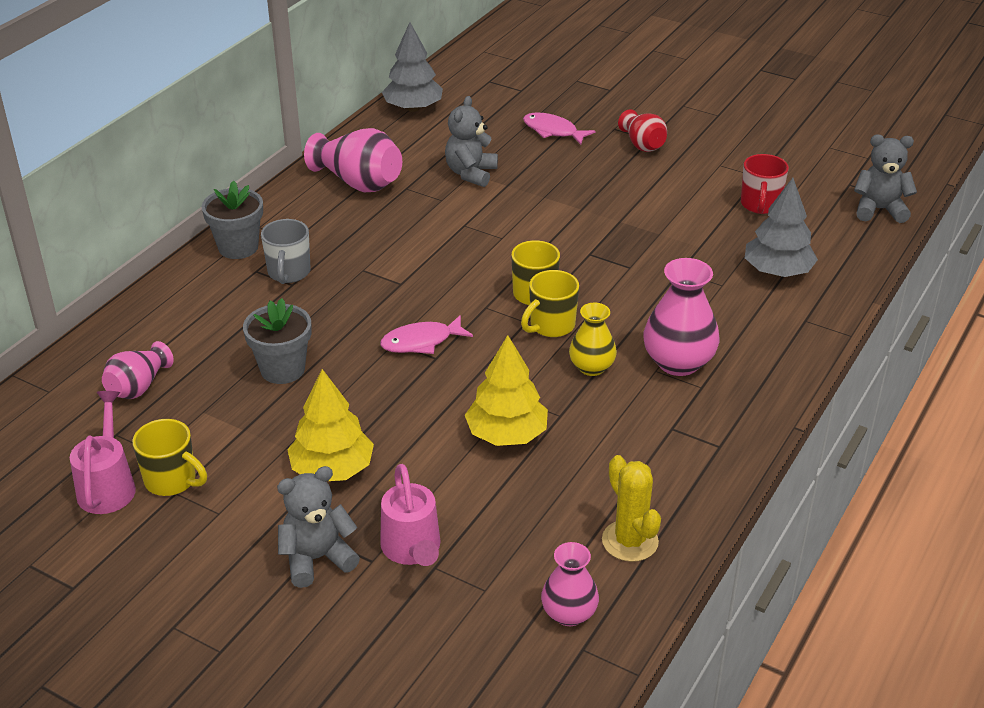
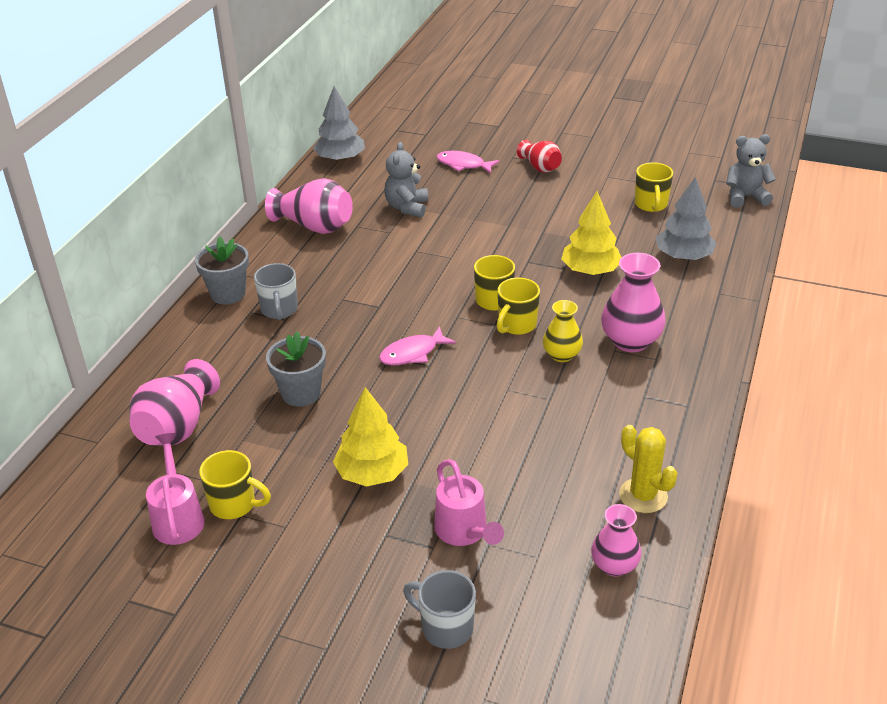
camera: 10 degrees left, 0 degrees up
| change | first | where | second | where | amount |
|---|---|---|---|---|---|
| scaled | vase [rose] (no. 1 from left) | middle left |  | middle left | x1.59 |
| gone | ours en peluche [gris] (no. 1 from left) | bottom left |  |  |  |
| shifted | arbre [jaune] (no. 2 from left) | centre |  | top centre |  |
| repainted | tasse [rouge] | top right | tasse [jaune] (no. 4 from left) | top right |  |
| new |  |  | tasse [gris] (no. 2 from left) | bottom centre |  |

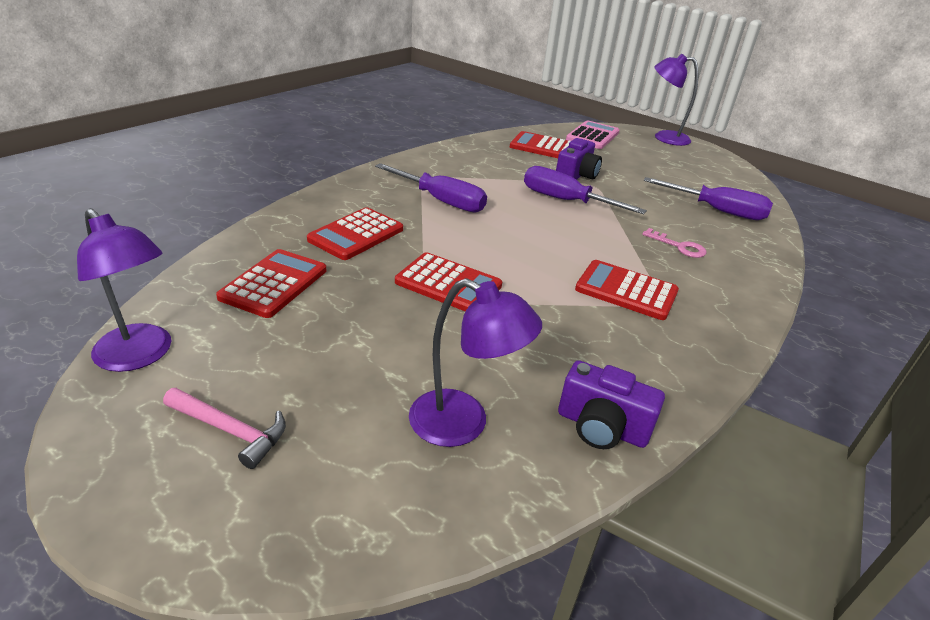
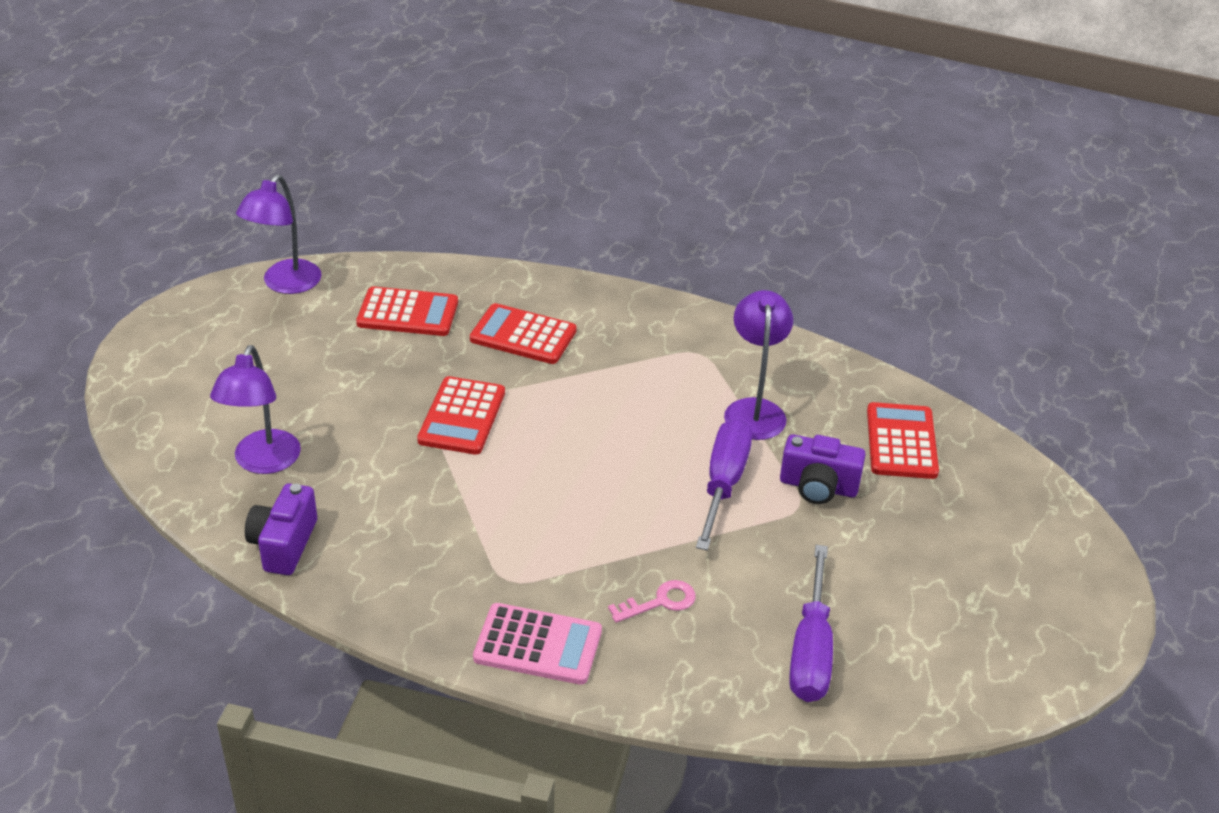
camera: 75 degrees right, 5 degrees up
| change | first | where | second | where | amount |
|---|---|---|---|---|---|
| gone | marteau [rose] | bottom left |  |  |  |
| gone | tournevis [violet] (no. 1 from left) | top centre |  |  |  |
| shifted | calculatrice [rose] | top centre |  | bottom centre |  |
| gone | calculatrice [rouge] (no. 5 from left) | middle right |  |  |  |
| rotated | clé [rose] | middle right |  | bottom centre | 135 degrees counterclockwise |
| shifted | lampe [violet] (no. 3 from left) | top right |  | centre |  |

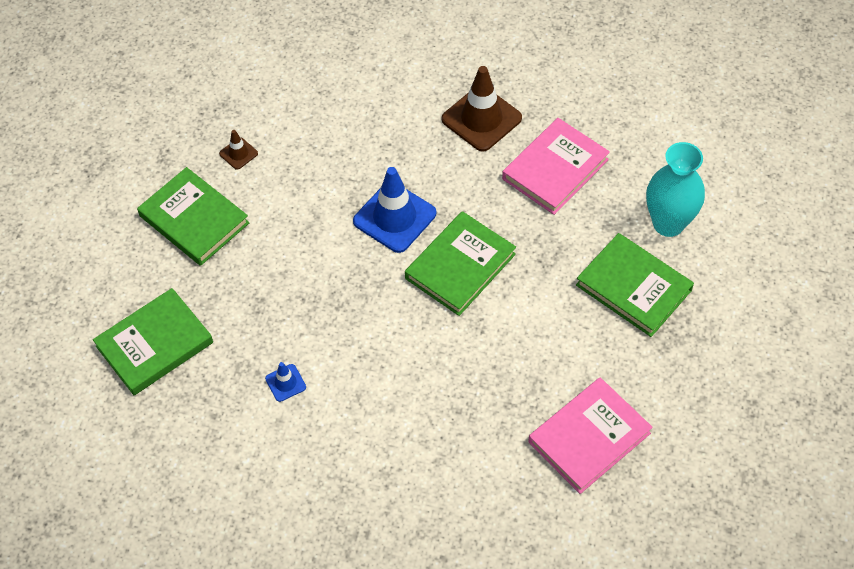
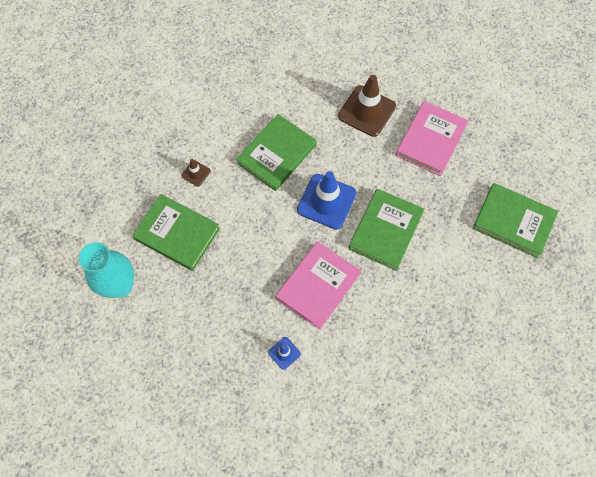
camera: 15 degrees left, 10 degrees up
| change | first | where | second | where | amount |
|---|---|---|---|---|---|
| shifted | livre [vert] (no. 1 from left in the first image) | middle left | livre [vert] (no. 2 from left) | top centre |  |
| shifted | livre [rose] (no. 2 from left in the first image) | bottom right | livre [rose] (no. 1 from left) | centre |  |
| shifted | vase [turquoise] | top right |  | middle left |  |

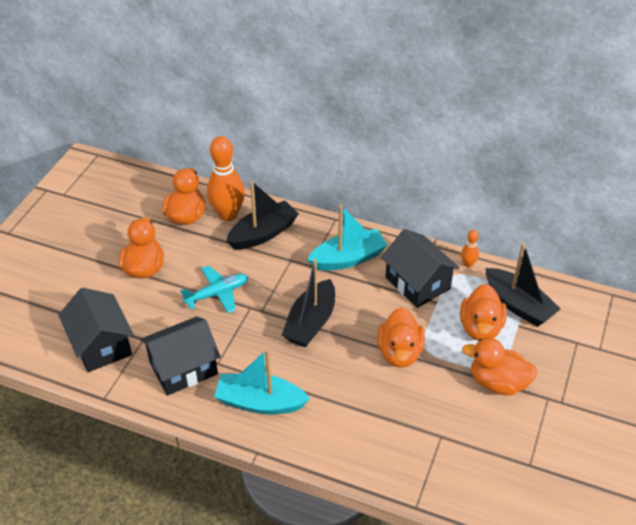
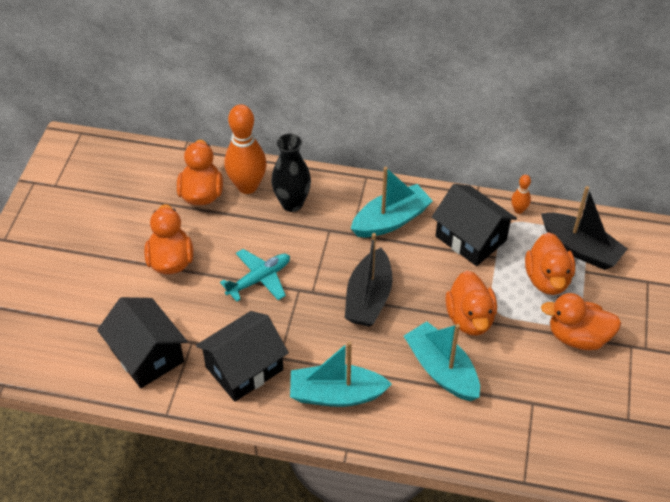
camera: 10 degrees left, 5 degrees up
| change | first | where | second | where | amount |
|---|---|---|---|---|---|
| swapped | bateau [noir] (no. 1 from left) | centre | vase [noir] | centre |  |
| new |  |  | bateau [turquoise] (no. 3 from left) | bottom centre |  |

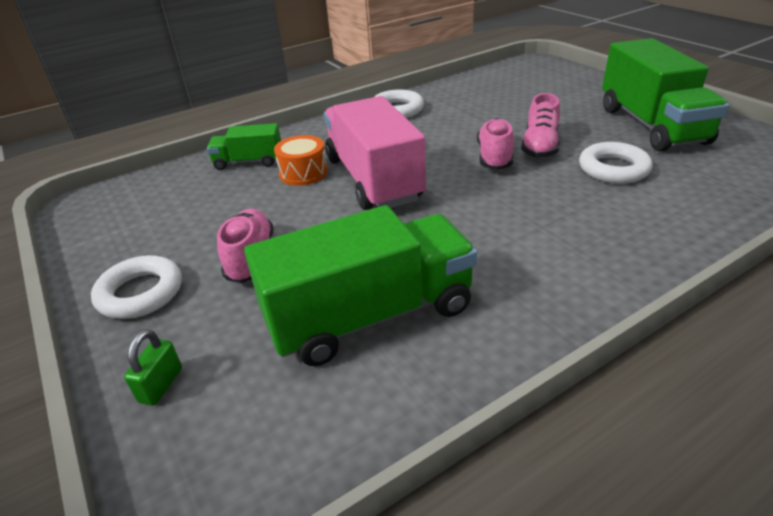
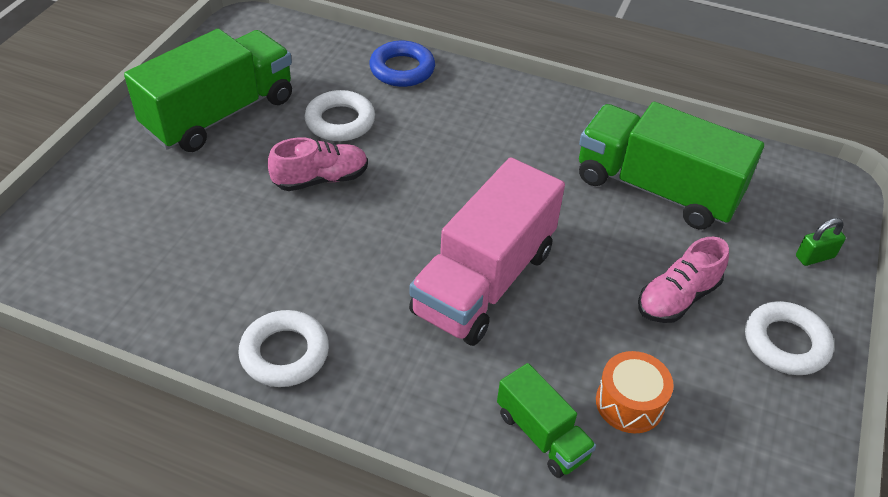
camera: 130 degrees left, 10 degrees up
| change | first | where | second | where | amount |
|---|---|---|---|---|---|
| shifted | tambour [orange] | top centre |  | bottom right |  |
| gone | chaussure [rose] (no. 2 from left) | top centre |  |  |  |
| new |  |  | anneau [bleu] | top centre |  |

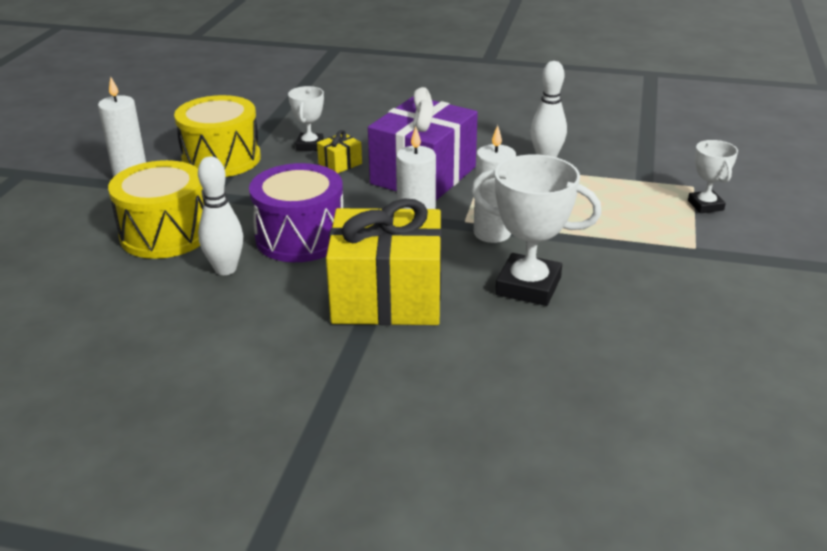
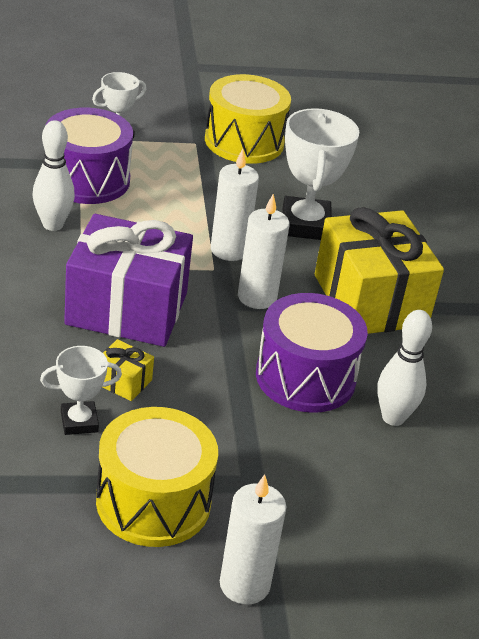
camera: 115 degrees left, 5 degrees up
| change | first | where | second | where | amount |
|---|---|---|---|---|---|
| shifted | tambour [jaune] (no. 1 from left in the first image) | middle left | tambour [jaune] (no. 2 from left) | top centre |  |
| new |  |  | tambour [violet] (no. 1 from left) | top left |  |

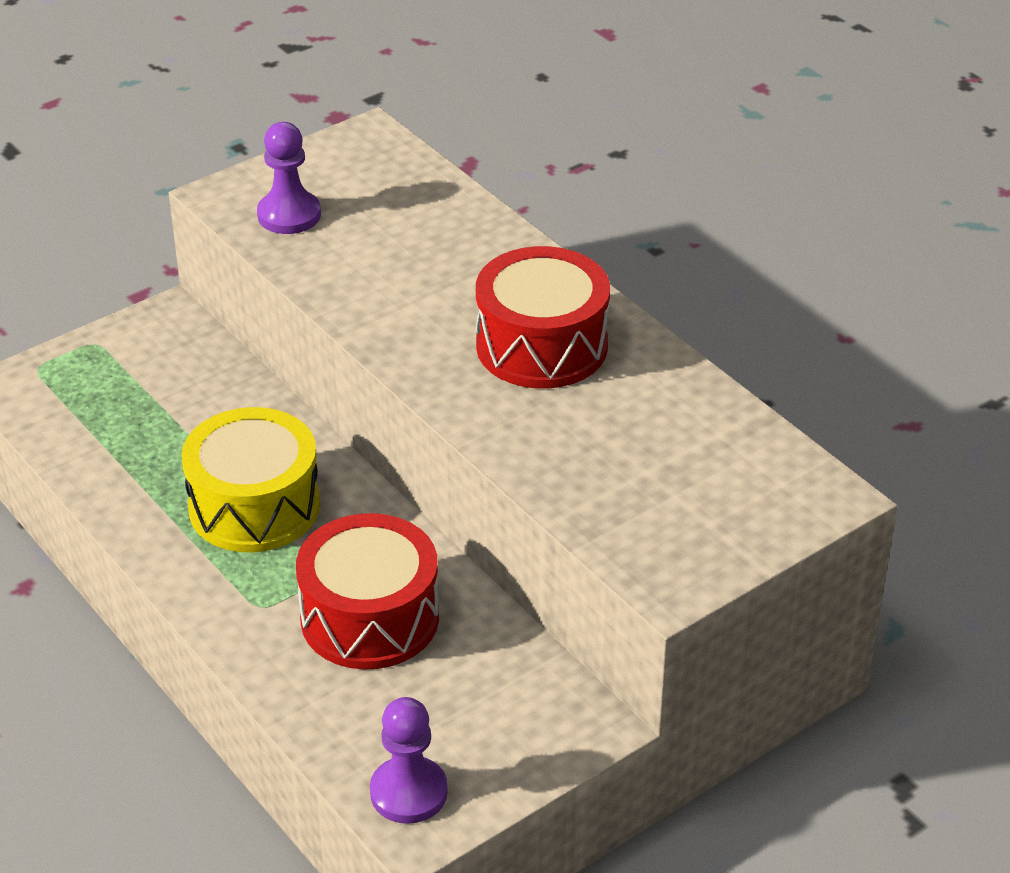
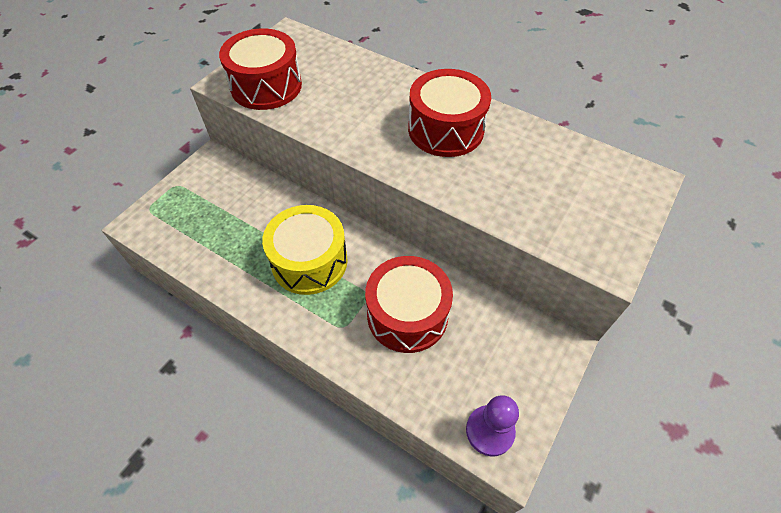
camera: 20 degrees left, 15 degrees up
| change | first | where | second | where | amount |
|---|---|---|---|---|---|
| swapped | pion [violet] (no. 1 from left) | top left | tambour [rouge] (no. 1 from left) | top left |  |

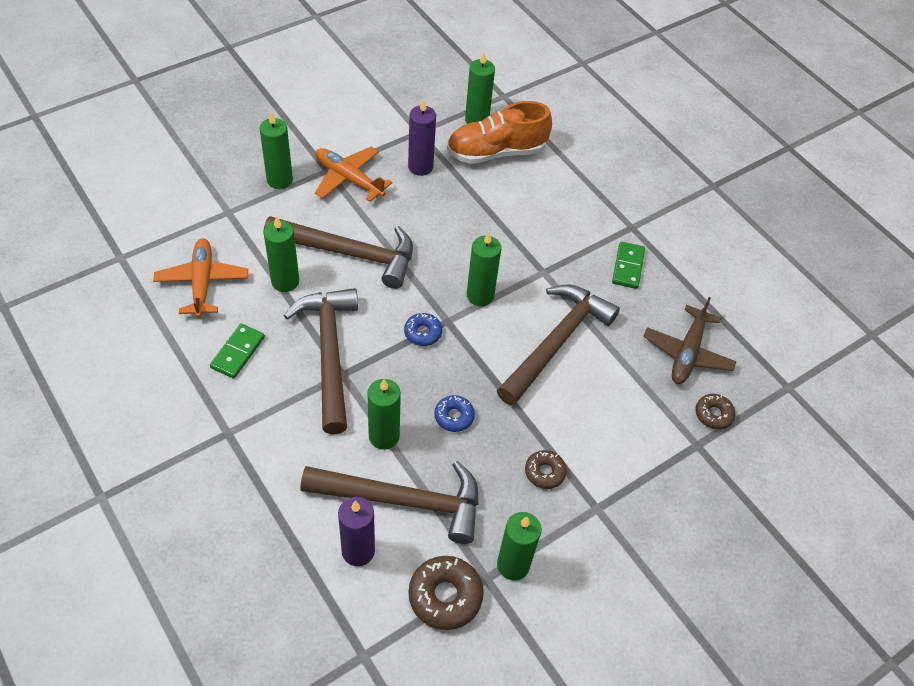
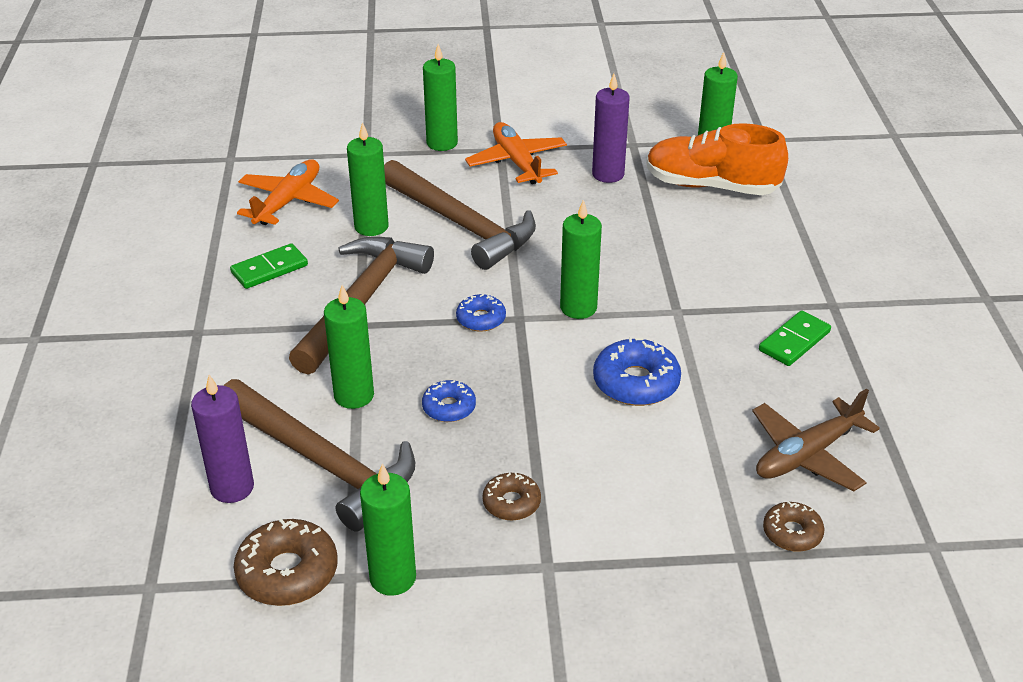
camera: 35 degrees right, 15 degrees down
| change | first | where | second | where | amount |
|---|---|---|---|---|---|
| swapped | marteau [marron] (no. 4 from left) | centre | beignet [bleu] (no. 3 from left) | centre |  |

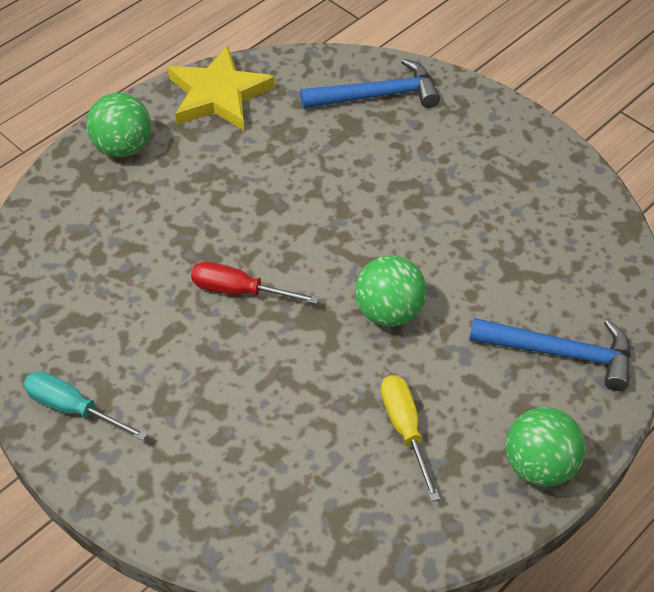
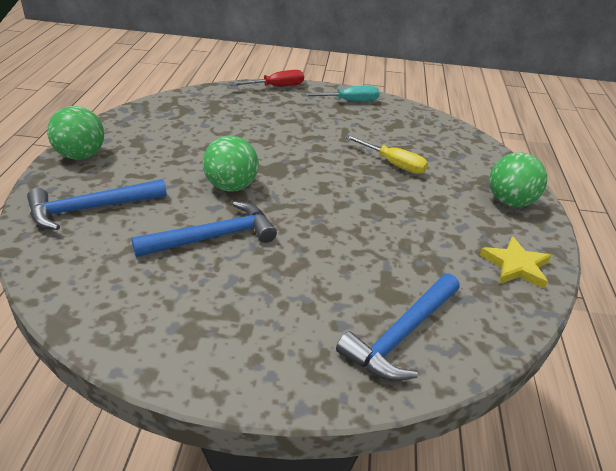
camera: 140 degrees right, 15 degrees down
| change | first | where | second | where | amount |
|---|---|---|---|---|---|
| scaled | étoile [jaune] | top centre |  | middle right | x0.63 |
| shifted | tournevis [rouge] | centre |  | top centre |  |
| shifted | tournevis [jaune] | bottom centre |  | top centre |  |
| new |  |  | marteau [bleu] (no. 2 from left) | middle left |  |

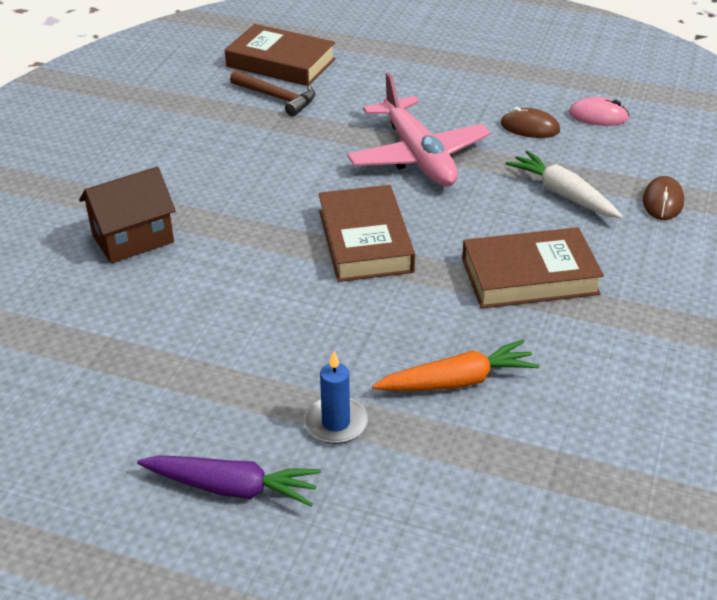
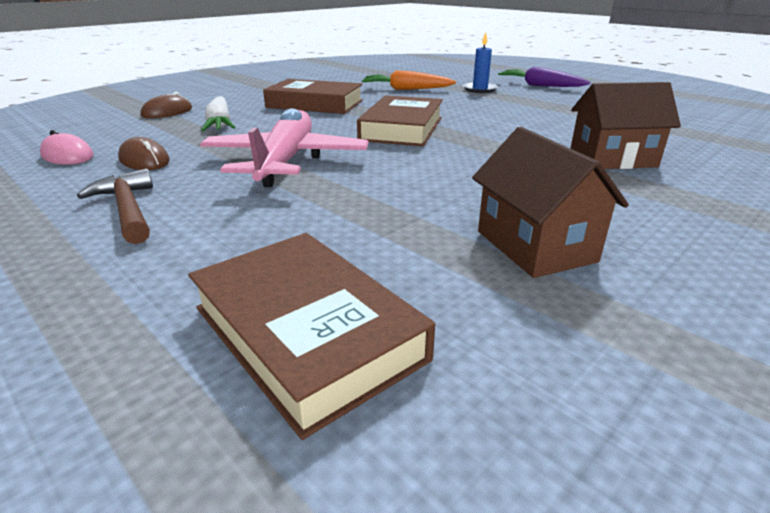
camera: 155 degrees left, 10 degrees down
| change | first | where | second | where | amount |
|---|---|---|---|---|---|
| shifted | marteau [marron] | top centre |  | middle left |  |
| new |  |  | maison [marron] (no. 1 from left) | middle right |  |

